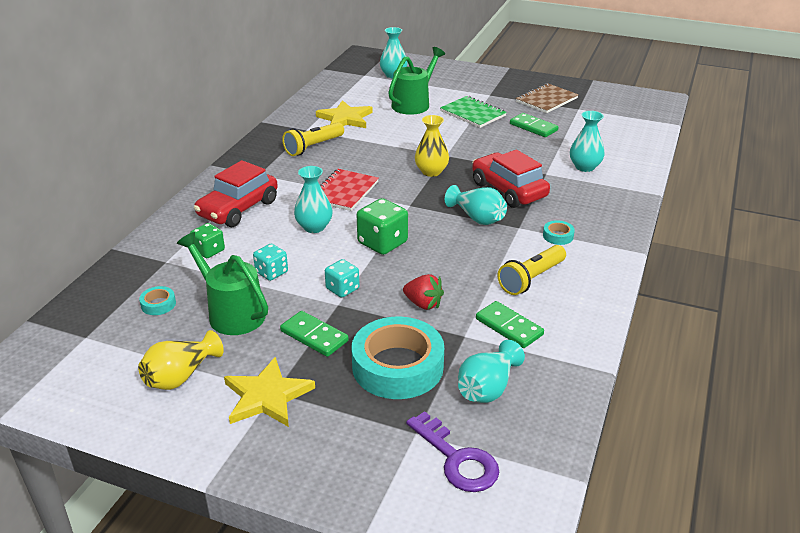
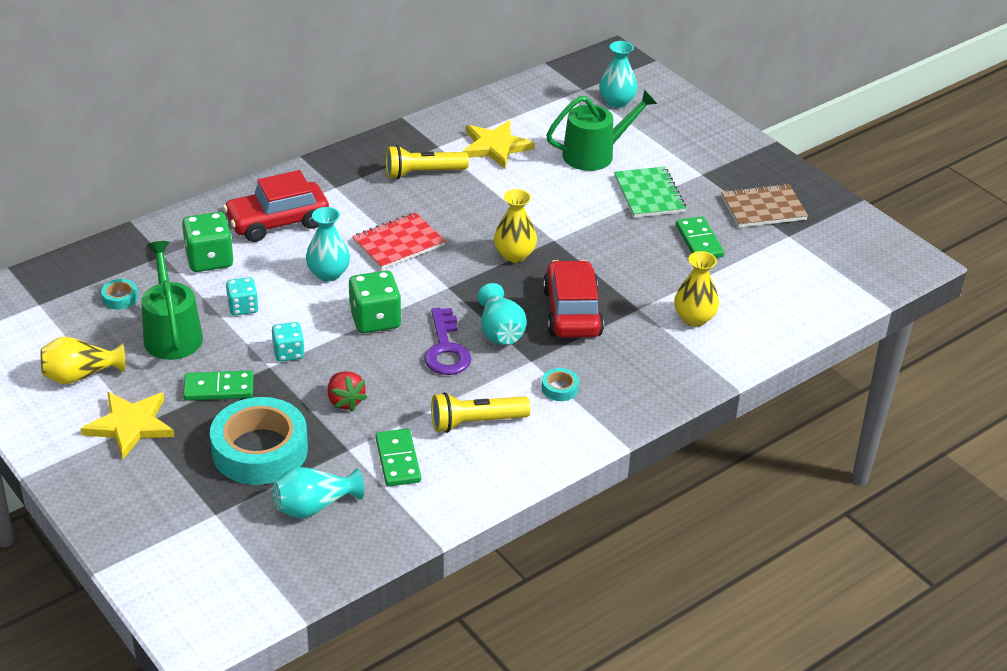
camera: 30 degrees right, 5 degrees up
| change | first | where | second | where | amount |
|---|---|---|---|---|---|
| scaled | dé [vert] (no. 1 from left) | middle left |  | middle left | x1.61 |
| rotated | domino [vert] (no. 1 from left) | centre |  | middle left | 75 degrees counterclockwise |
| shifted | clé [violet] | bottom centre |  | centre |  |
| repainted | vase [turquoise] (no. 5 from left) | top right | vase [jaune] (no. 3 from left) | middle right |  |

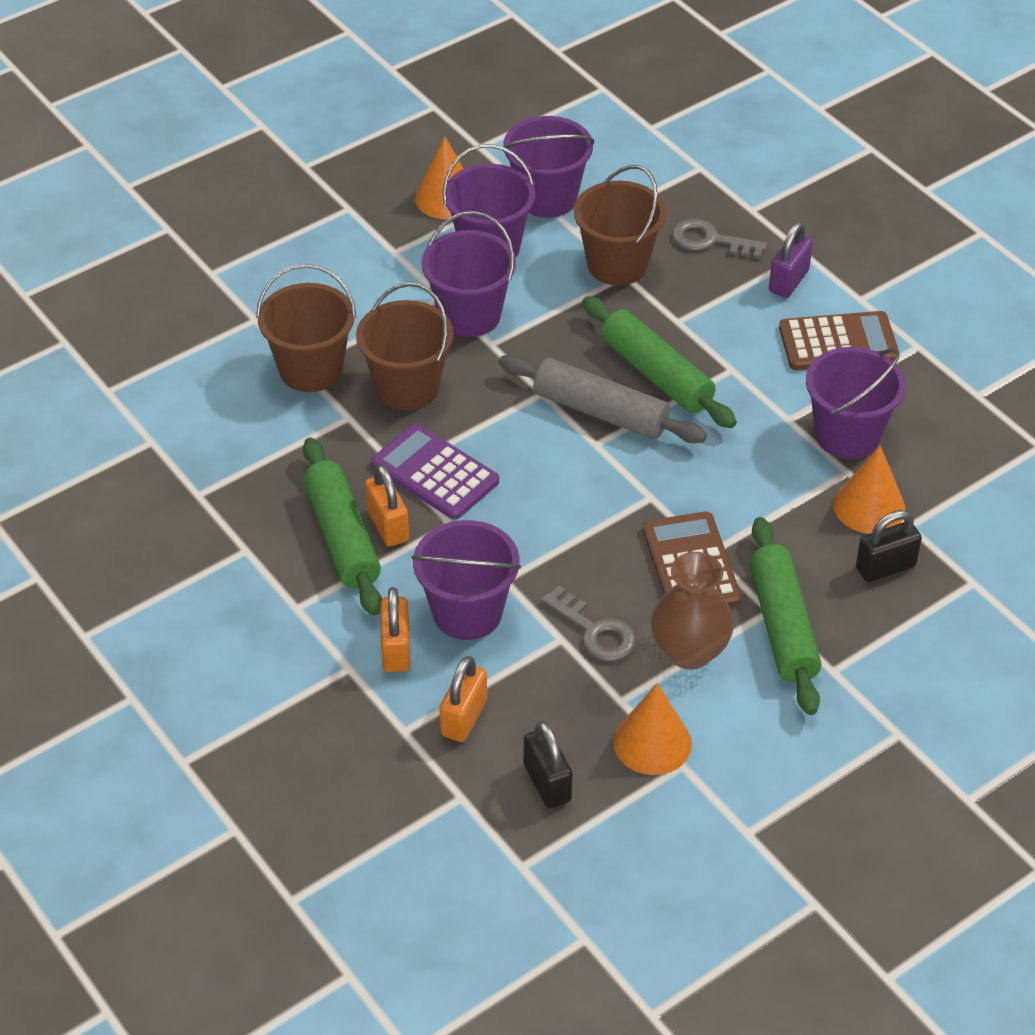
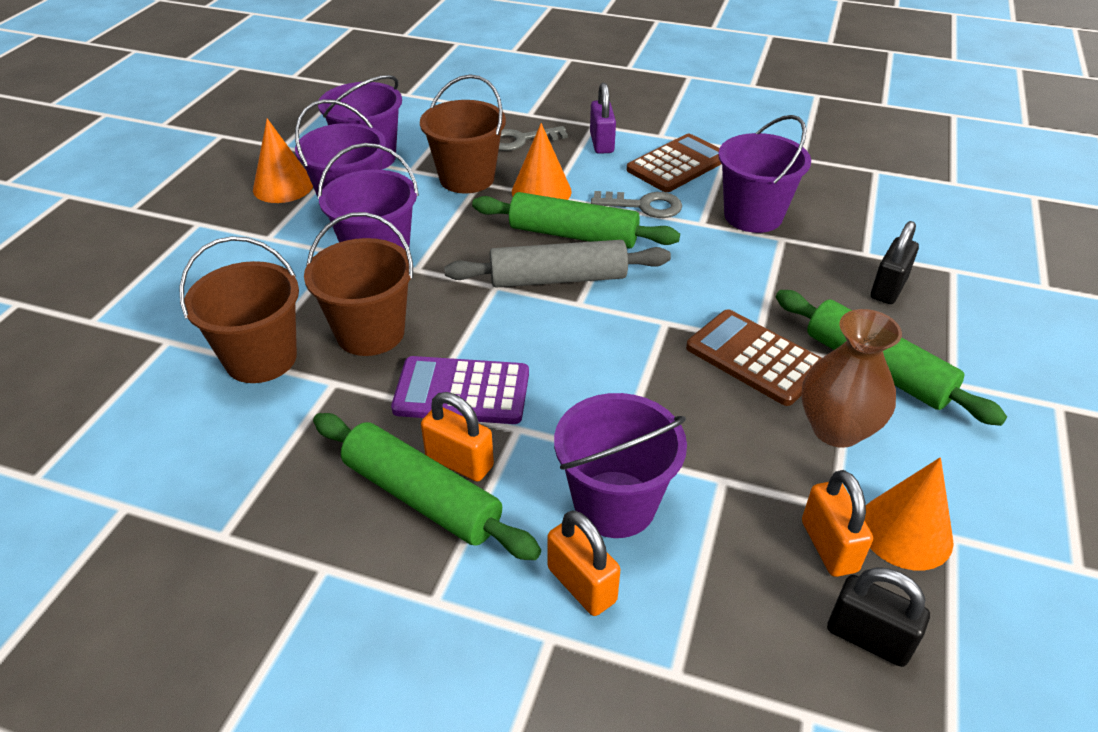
camera: 35 degrees left, 5 degrees down
| change | first | where | second | where | amount |
|---|---|---|---|---|---|
| shifted | cadenas [orange] (no. 3 from left) | bottom centre |  | bottom right |  |
| shifted | clé [gris] (no. 1 from left in the first image) | centre | clé [gris] (no. 2 from left) | top centre |  |
| shifted | cône [orange] (no. 3 from left in the first image) | middle right | cône [orange] (no. 2 from left) | top centre |  |

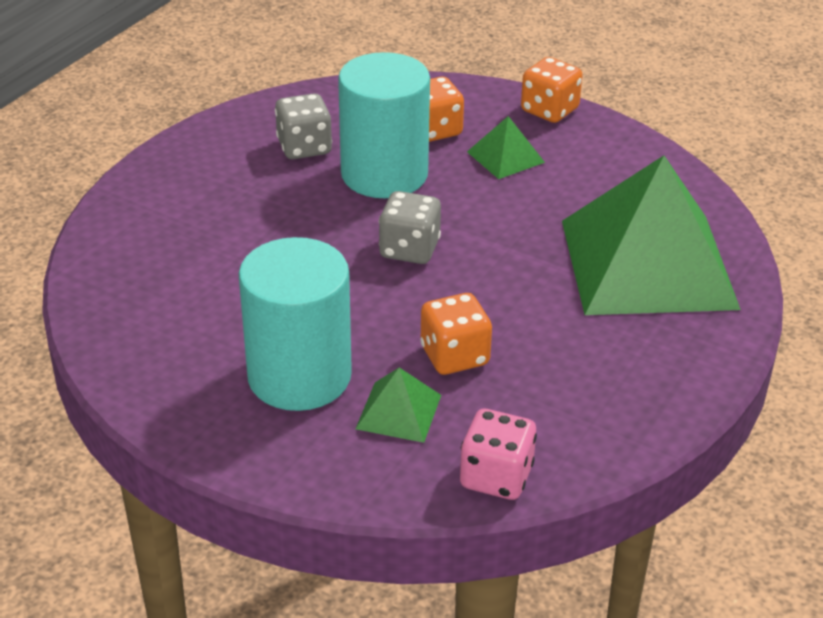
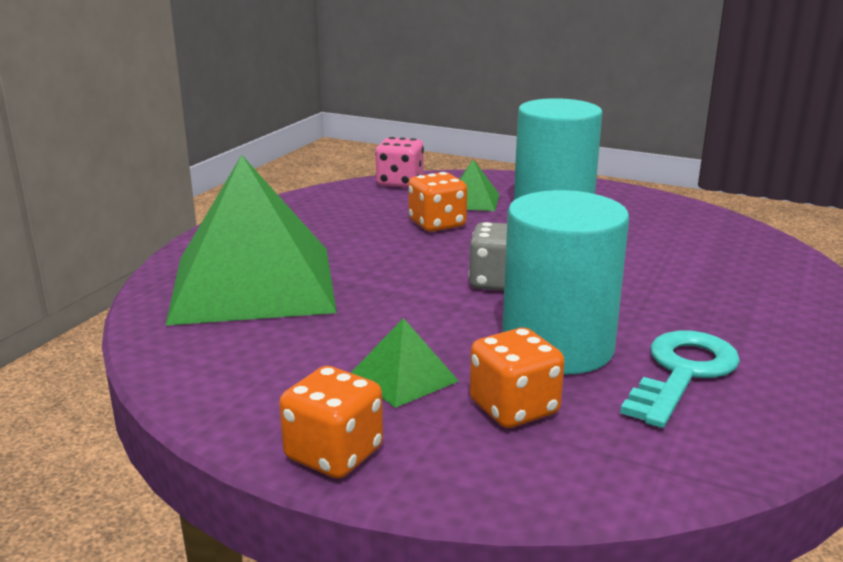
camera: 175 degrees right, 15 degrees down
| change | first | where | second | where | amount |
|---|---|---|---|---|---|
| swapped | dé [gris] (no. 1 from left) | top centre | clé [turquoise] | bottom right |  |

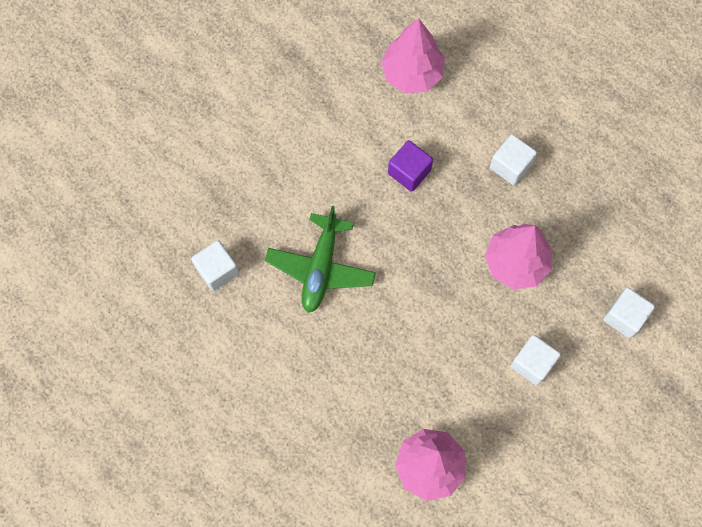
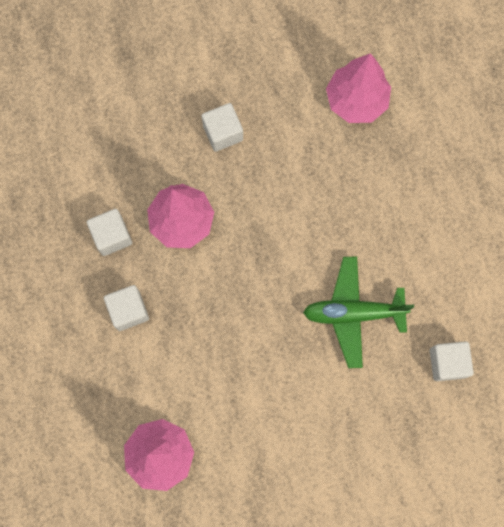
camera: 150 degrees left, 5 degrees up
| change | first | where | second | where | amount |
|---|---|---|---|---|---|
| rotated | avion [vert] | centre |  | middle right | 135 degrees counterclockwise |
| gone | cube [violet] | top centre |  |  |  |
| shifted | cube [blanc] (no. 4 from left in the first image) | middle right | cube [blanc] (no. 1 from left) | middle left |  |

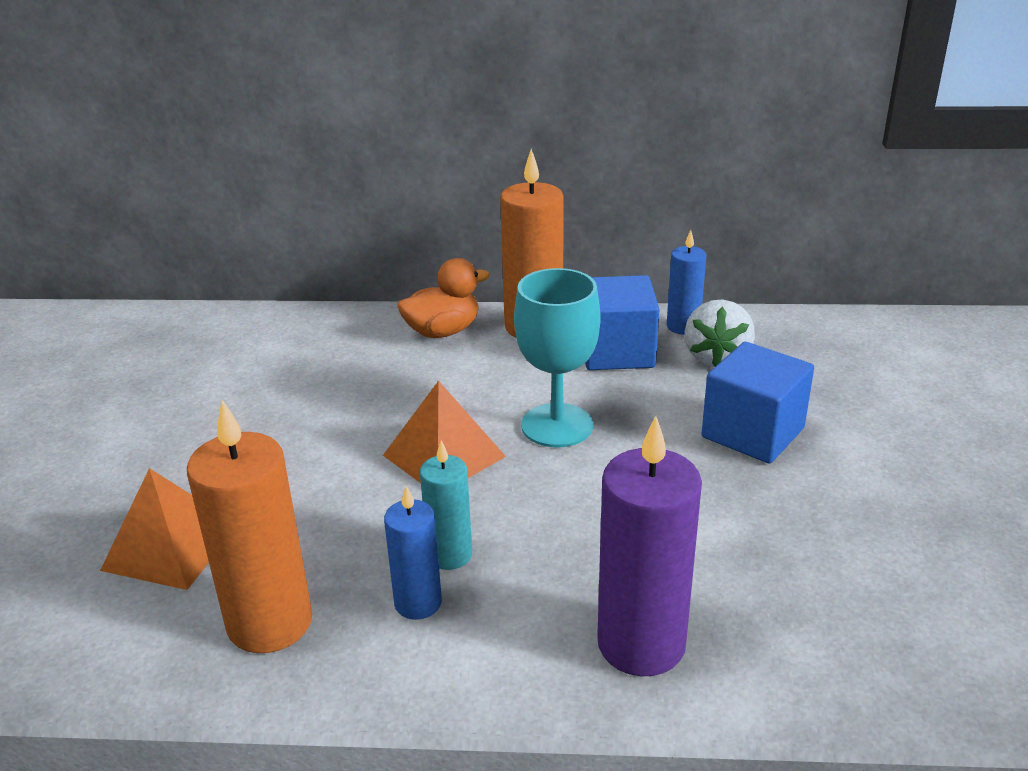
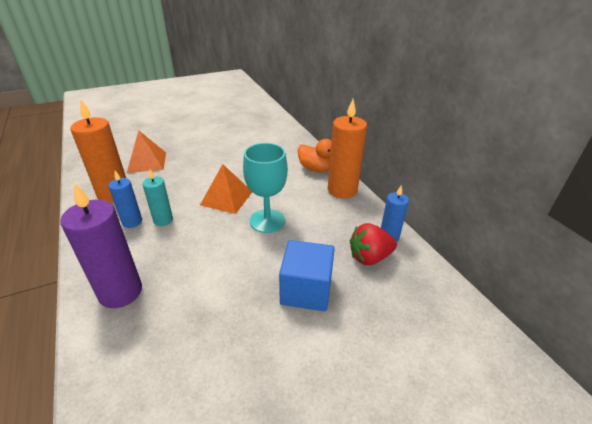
camera: 60 degrees right, 5 degrees up
| change | first | where | second | where | amount |
|---|---|---|---|---|---|
| gone | cube [bleu] (no. 1 from left) | centre |  |  |  |
| repainted | fraise [blanc] | middle right | fraise [rouge] | centre |  |

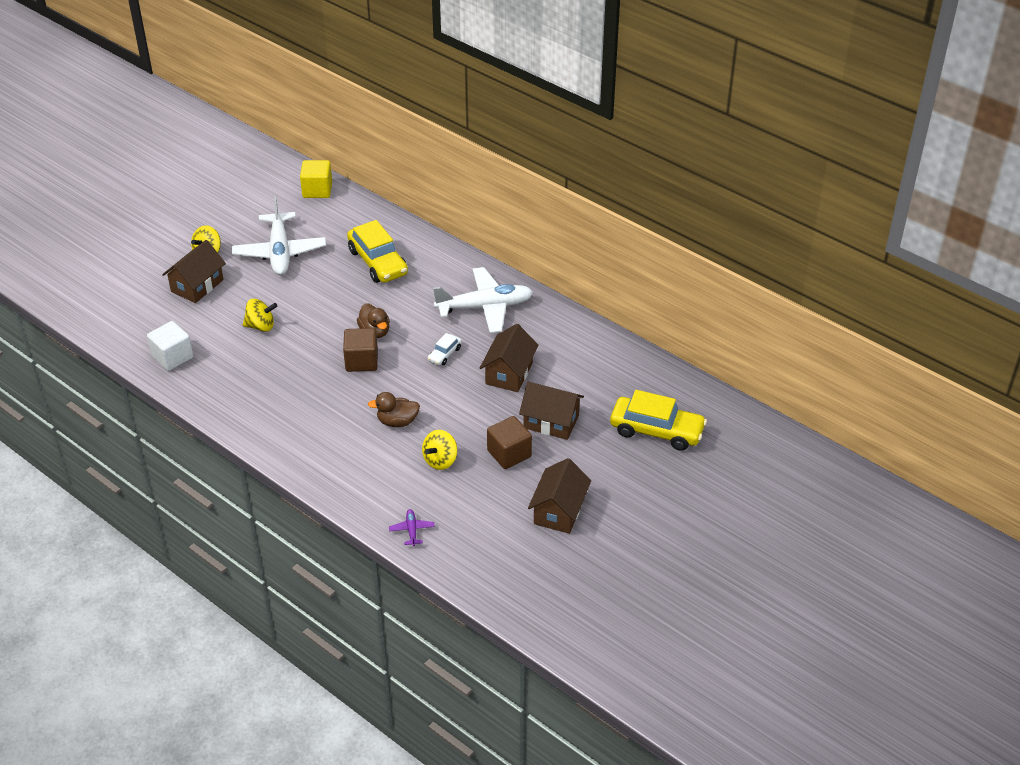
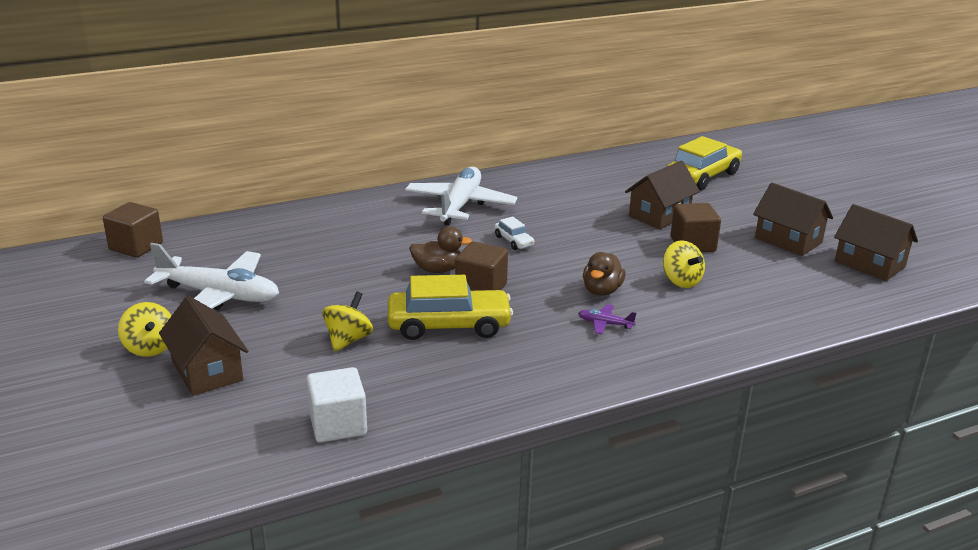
camera: 65 degrees left, 15 degrees down
| change | first | where | second | where | amount |
|---|---|---|---|---|---|
| repainted | cube [jaune] | top left | cube [marron] (no. 1 from left) | middle left |  |
| shifted | voiture [jaune] (no. 1 from left) | top centre |  | centre |  |
| shifted | avion [violet] | bottom centre |  | centre |  |
| shifted | maison [marron] (no. 2 from left in the first image) | centre | maison [marron] (no. 4 from left) | middle right |  |

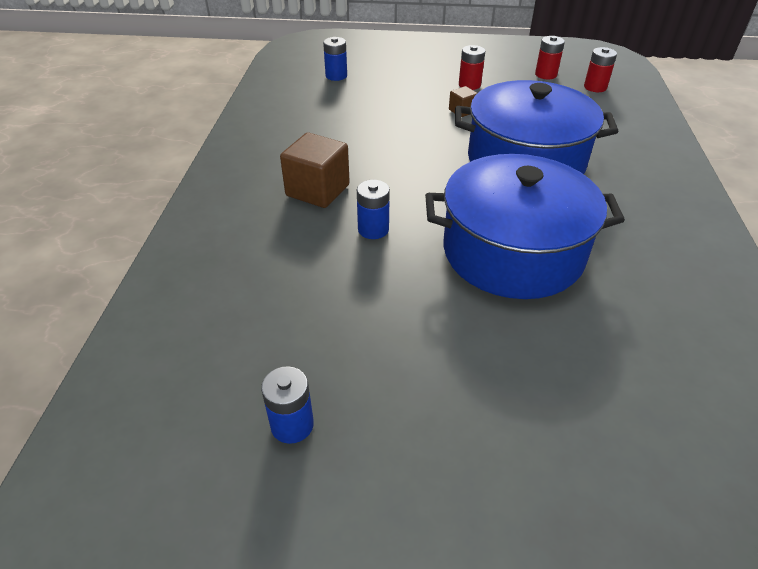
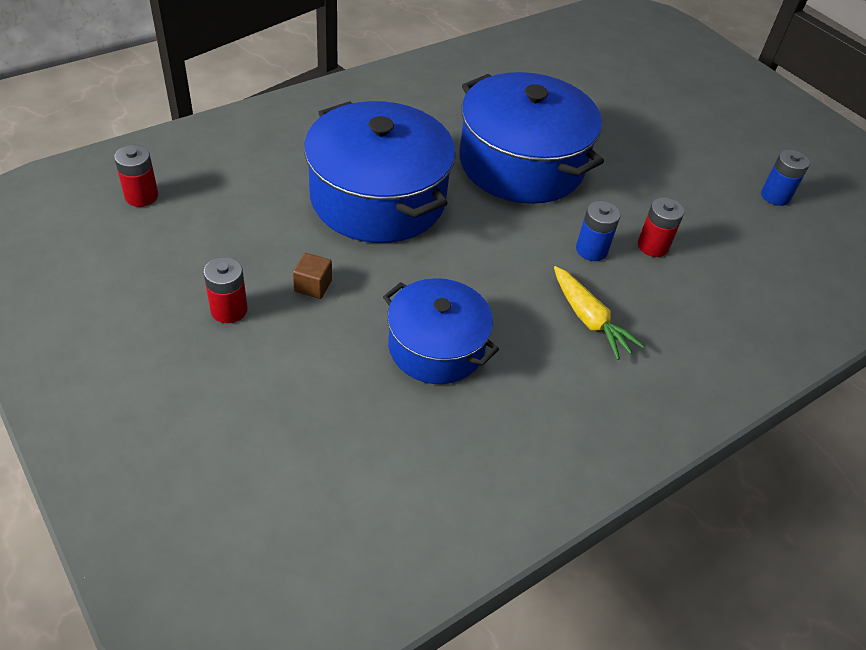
camera: 135 degrees left, 5 degrees up
| change | first | where | second | where | amount |
|---|---|---|---|---|---|
| swapped | cube [marron] (no. 1 from left) | top centre | carotte [jaune] | middle right |  |
| gone | pile [bleu] (no. 2 from left) | top centre |  |  |  |
| shifted | pile [rouge] (no. 2 from left in the first image) | top right | pile [rouge] (no. 3 from left) | middle right |  |
| new |  |  | marmite [bleu] (no. 2 from left) | centre |  |

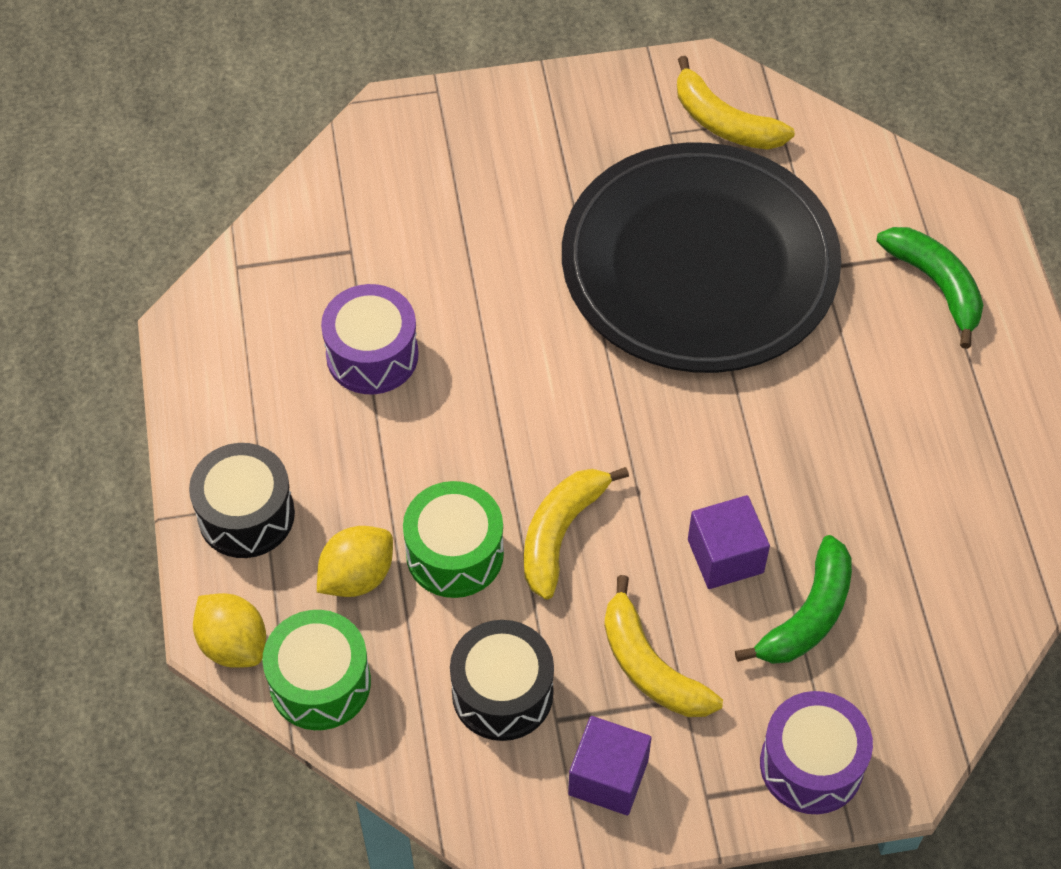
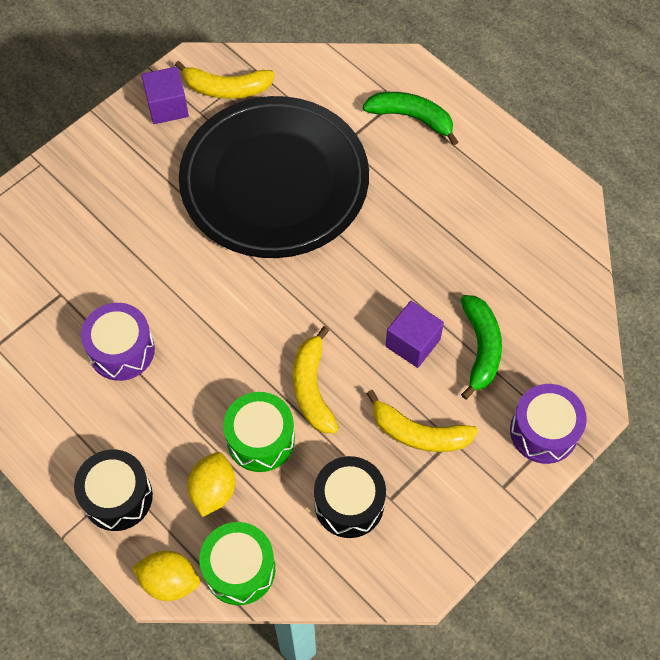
camera: 35 degrees left, 5 degrees up
| change | first | where | second | where | amount |
|---|---|---|---|---|---|
| shifted | cube [violet] (no. 1 from left) | bottom centre |  | top left |  |

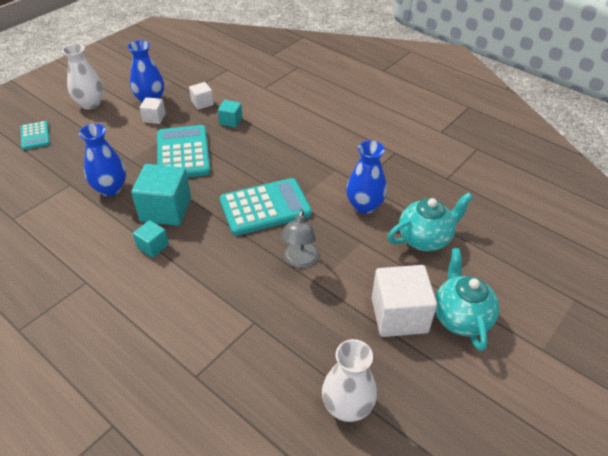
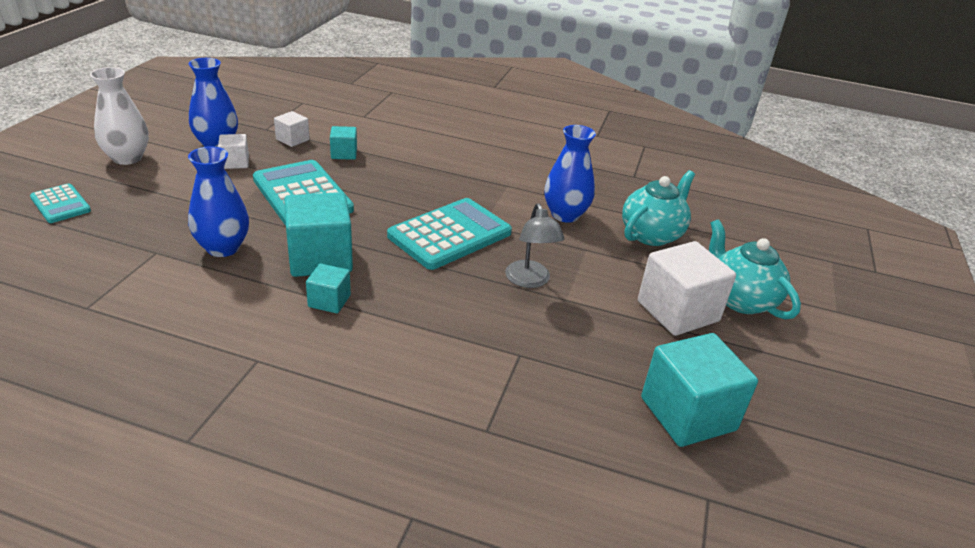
camera: 25 degrees left, 10 degrees down
| change | first | where | second | where | amount |
|---|---|---|---|---|---|
| swapped | vase [blanc] (no. 2 from left) | bottom centre | cube [turquoise] (no. 4 from left) | bottom right |  |

